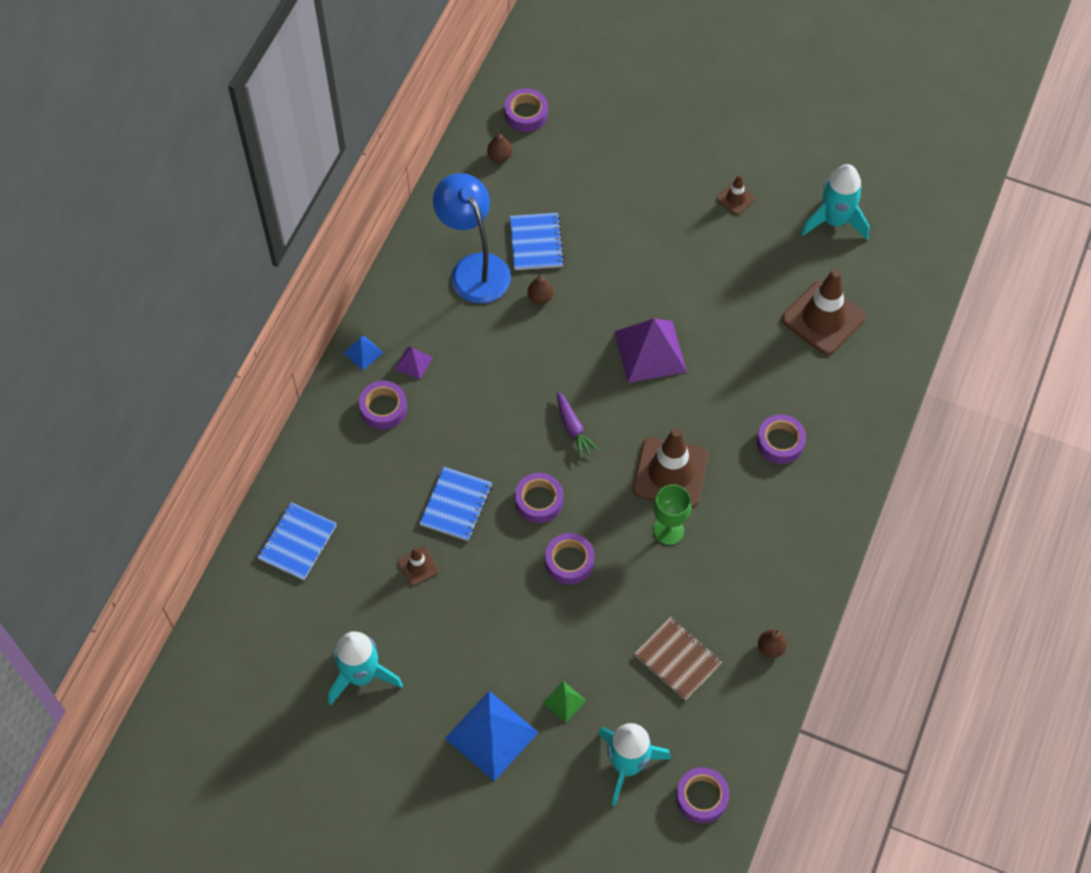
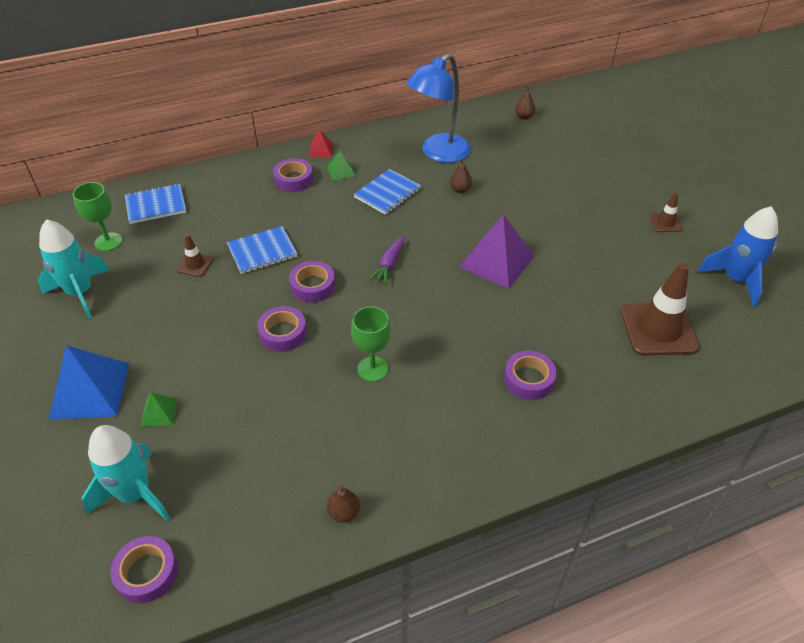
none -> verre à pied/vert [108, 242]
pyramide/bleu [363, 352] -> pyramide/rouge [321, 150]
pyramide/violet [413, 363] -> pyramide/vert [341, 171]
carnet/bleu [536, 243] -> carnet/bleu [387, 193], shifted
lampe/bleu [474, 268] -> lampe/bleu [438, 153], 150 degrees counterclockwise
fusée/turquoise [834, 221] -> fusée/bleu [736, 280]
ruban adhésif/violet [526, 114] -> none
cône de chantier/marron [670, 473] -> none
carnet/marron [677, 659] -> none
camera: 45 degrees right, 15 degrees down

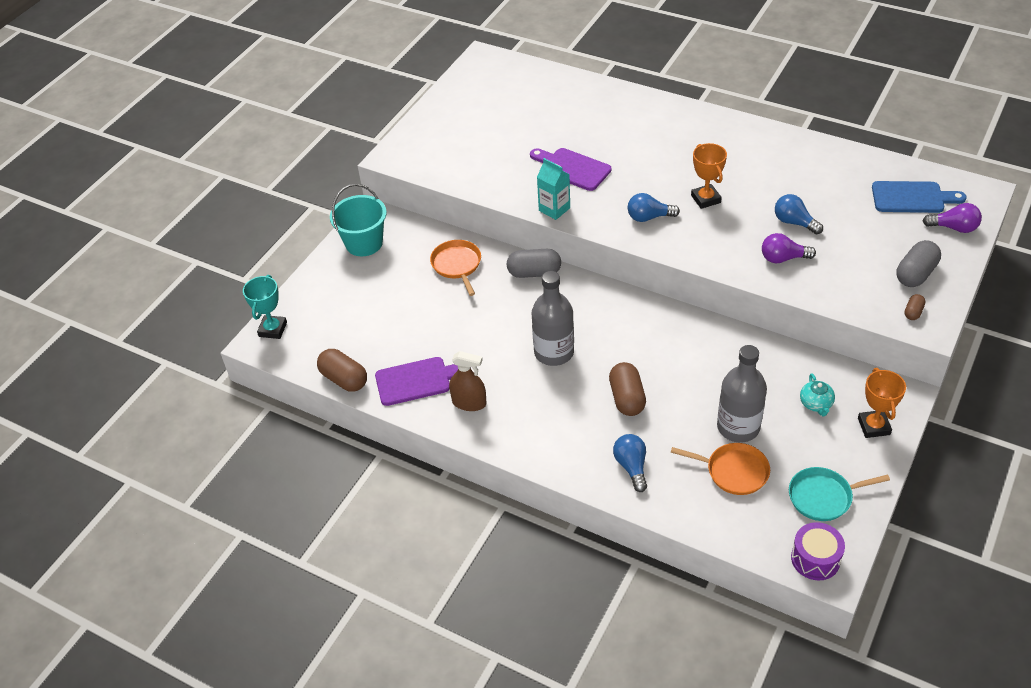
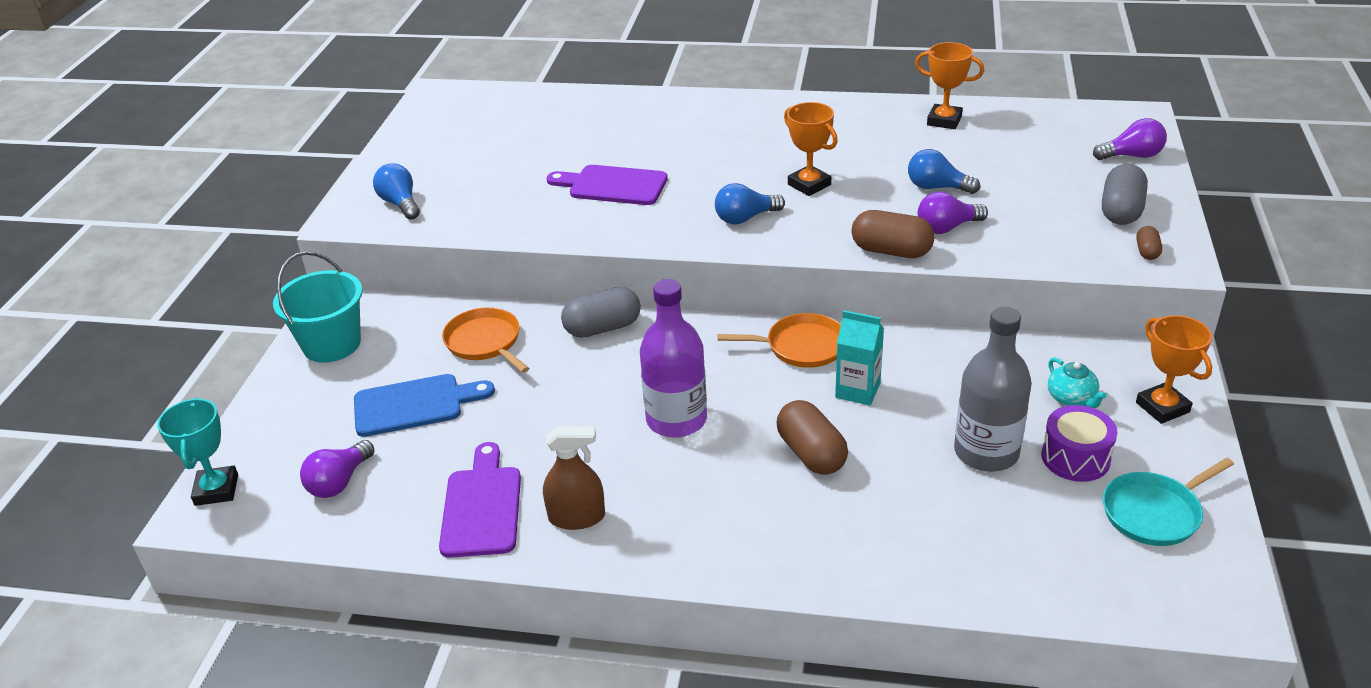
none -> ampoule/violet [339, 482]
planche à découper/bleu [912, 198] -> planche à découper/bleu [415, 405], shifted
ampoule/bleu [631, 467] -> ampoule/bleu [400, 204], shifted
planche à découper/violet [417, 381] -> planche à découper/violet [482, 506], 60 degrees counterclockwise
bouteille/gris [554, 352] -> bouteille/violet [676, 420]
poêle/orange [734, 471] -> poêle/orange [802, 346], shifted
brique de lait/turquoise [554, 209] -> brique de lait/turquoise [857, 390], shifted
gélule/marron [344, 379] -> gélule/marron [891, 251], shifted
none -> trophée/orange [944, 121]
tambour/violet [815, 559] -> tambour/violet [1075, 458], shifted
camera: 20 degrees left, 10 degrees down

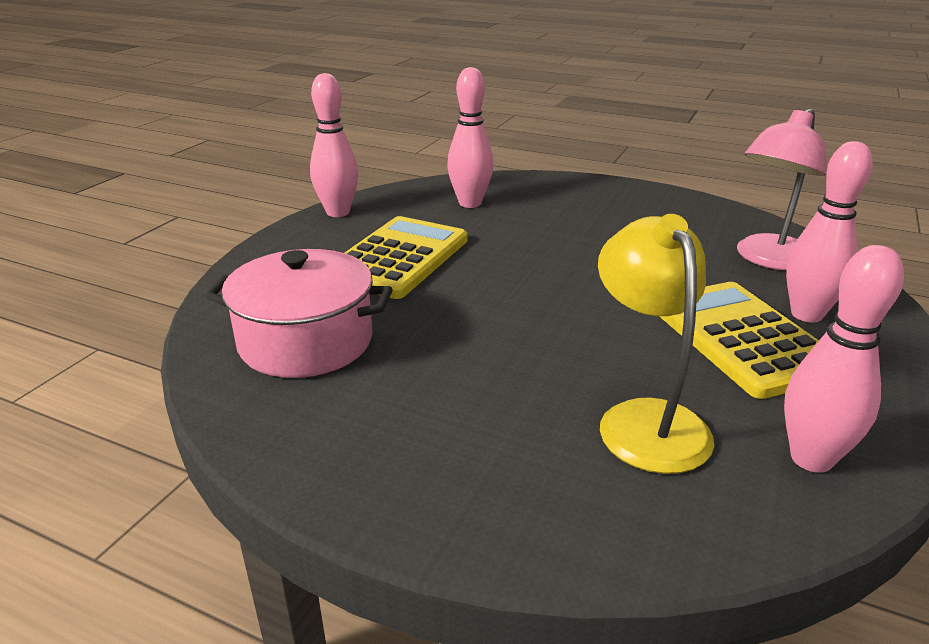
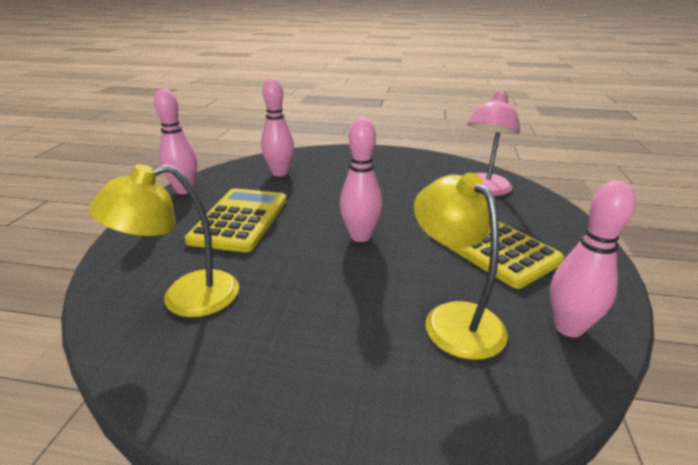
marmite/rose [306, 341] -> lampe/jaune [185, 298]
quille/rose [806, 314] -> quille/rose [360, 236], shifted
camera: 15 degrees left, 0 degrees up

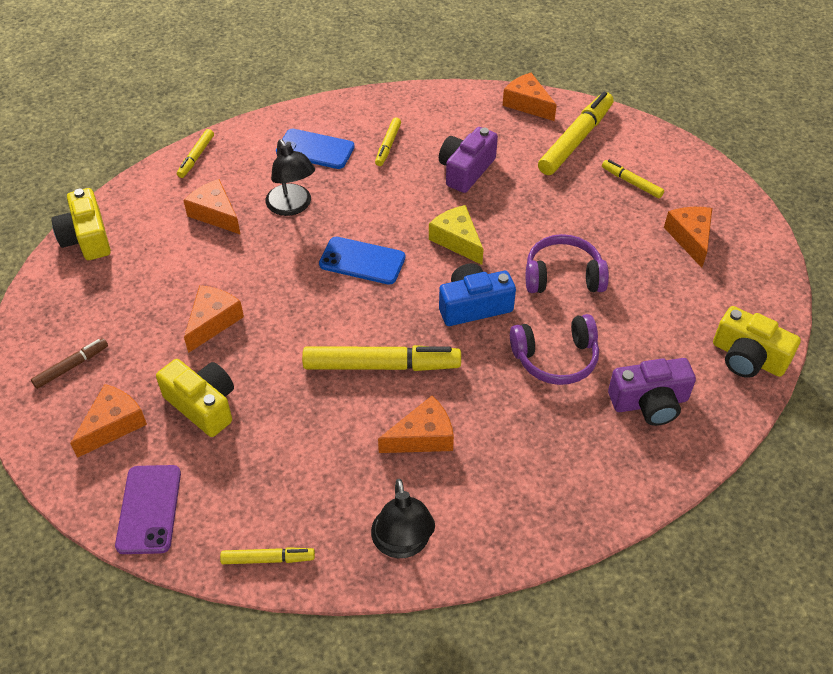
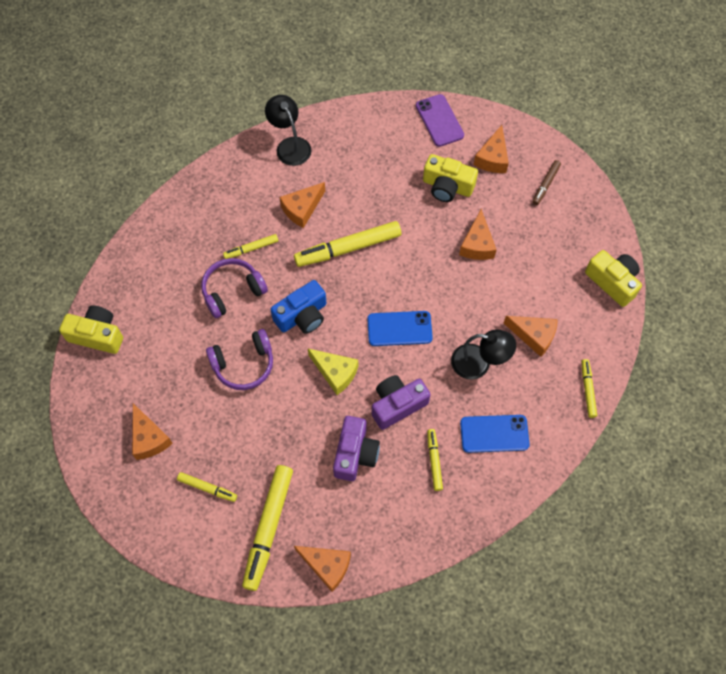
feutre/jaune [268, 559] -> feutre/jaune [251, 249], shifted
appareil photo/violet [649, 402] -> appareil photo/violet [397, 405], shifted
lampe/noir [292, 207] -> lampe/noir [479, 363], 150 degrees clockwise
camera: 160 degrees right, 15 degrees up

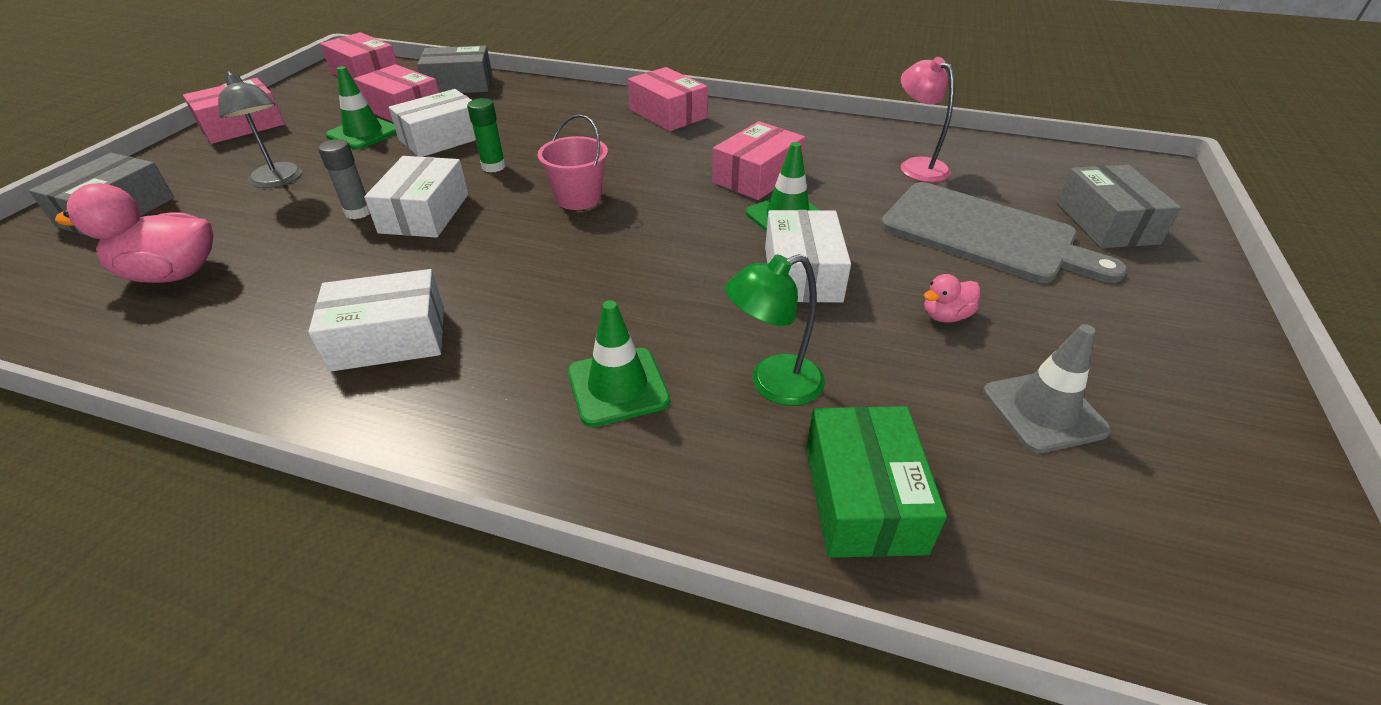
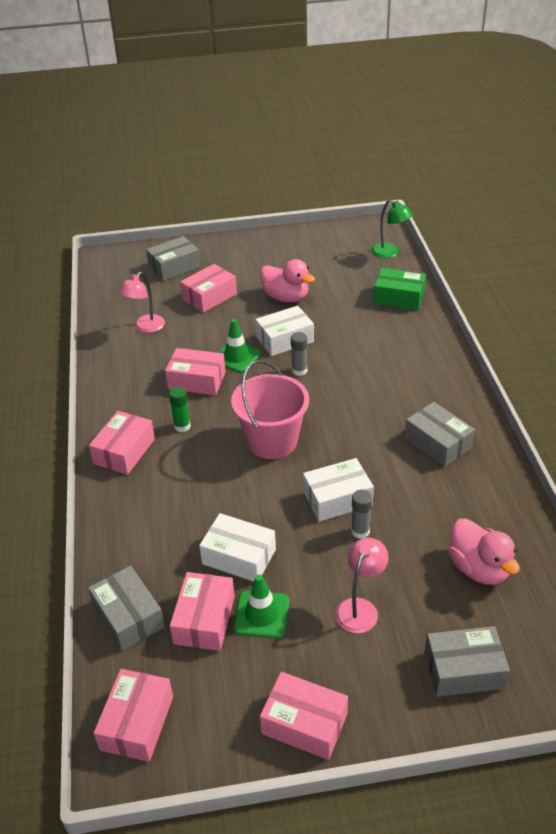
bâton de colle/vert [493, 166] -> bâton de colle/vert [182, 426], shifted
planche à découper/gris [985, 234] -> boîte/rose [209, 296]
seau/rose [578, 198] -> seau/rose [272, 441], x1.67
canard/rose [945, 316] -> canard/rose [286, 297], x1.97
none -> bâton de colle/gris [299, 371]
lampe/gris [279, 181] -> lampe/rose [360, 608]
lampe/vert [773, 384] -> lampe/vert [390, 253], shifted
boîte/vert [863, 498] -> boîte/vert [398, 298], 45 degrees clockwise
boîte/blanc [389, 338] -> boîte/gris [437, 443]
cône de chantier/vert [618, 387] -> none
cône de chantier/gris [1043, 411] -> none
camera: 115 degrees left, 0 degrees up

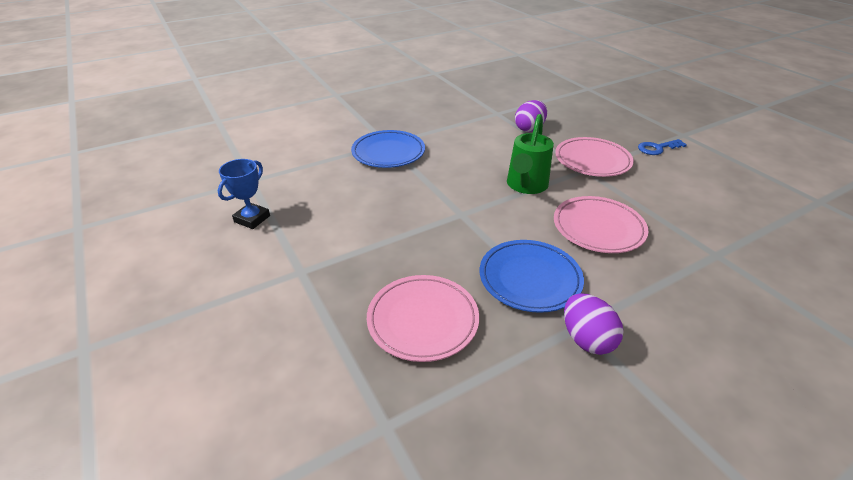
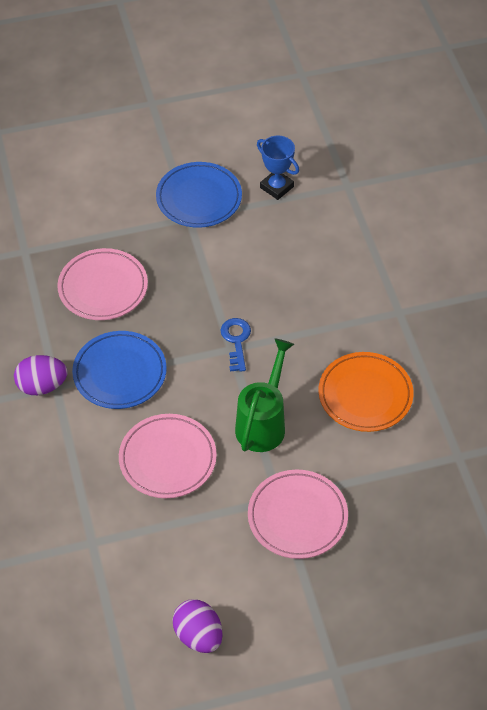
assiette/bleu [388, 152] -> assiette/bleu [199, 198], shifted
œuf/violet [529, 129] -> œuf/violet [198, 635], shifted
clé/bleu [657, 148] -> clé/bleu [236, 341], shifted
arrosoir/vert [526, 186] -> arrosoir/vert [263, 423], 75 degrees clockwise
none -> assiette/orange [365, 395]
camera: 105 degrees right, 15 degrees up

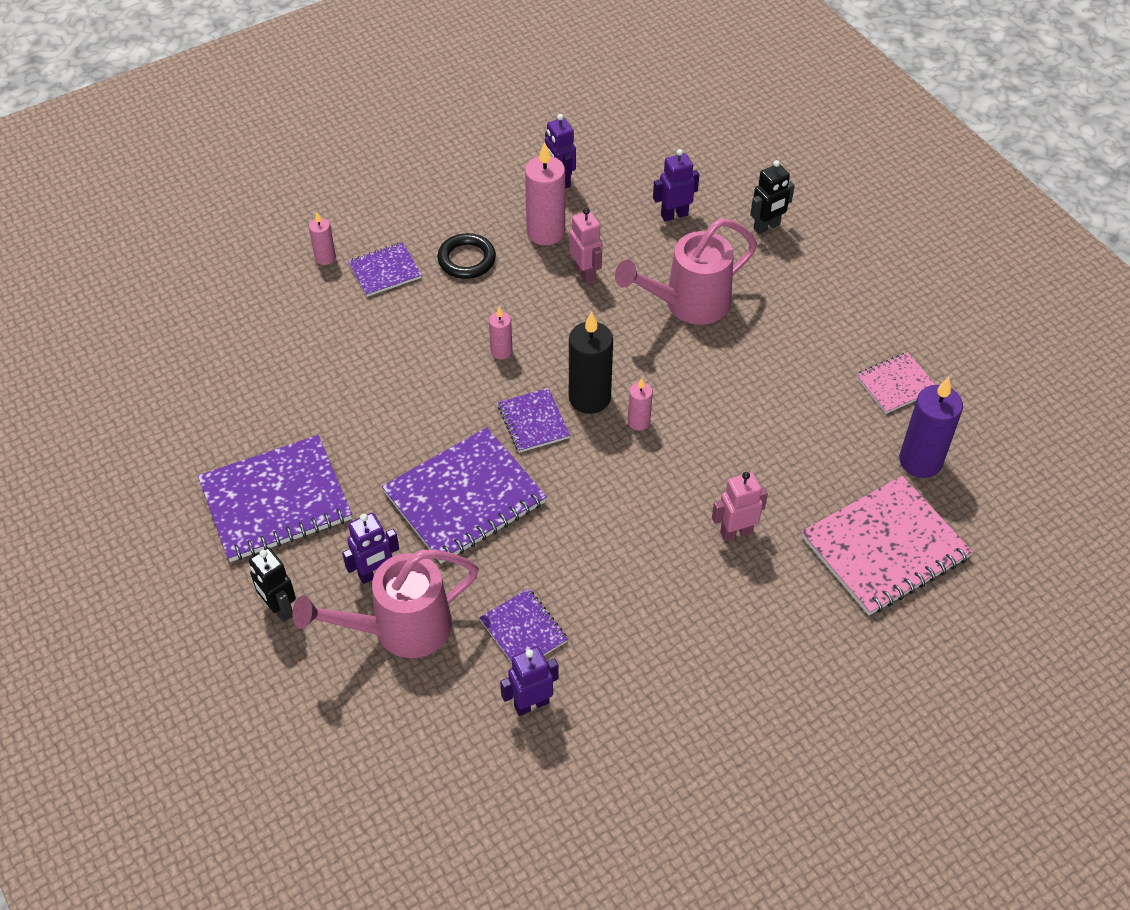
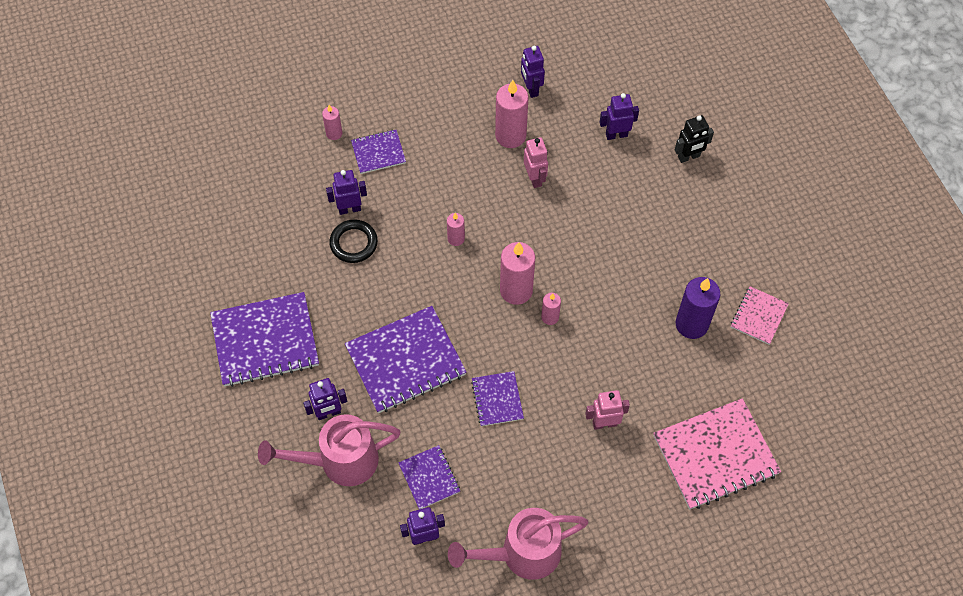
none -> robot/violet [349, 209]
anneau/noir [466, 259] -> anneau/noir [353, 243], shifted
arrosoir/rose [688, 304] -> arrosoir/rose [522, 553], shifted
carnet/violet [533, 422] -> carnet/violet [497, 399], shifted
bougie/noir [589, 398] -> bougie/rose [516, 290]
bougie/violet [920, 461] -> bougie/violet [691, 324], shifted
carnet/rose [896, 384] -> carnet/rose [758, 316], 45 degrees counterclockwise
robot/noir [279, 608] -> none
camera: 10 degrees right, 10 degrees up

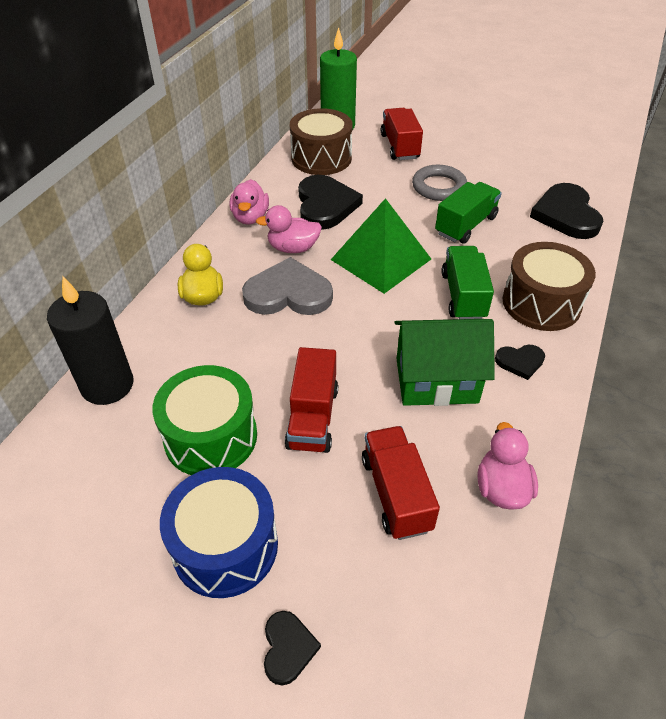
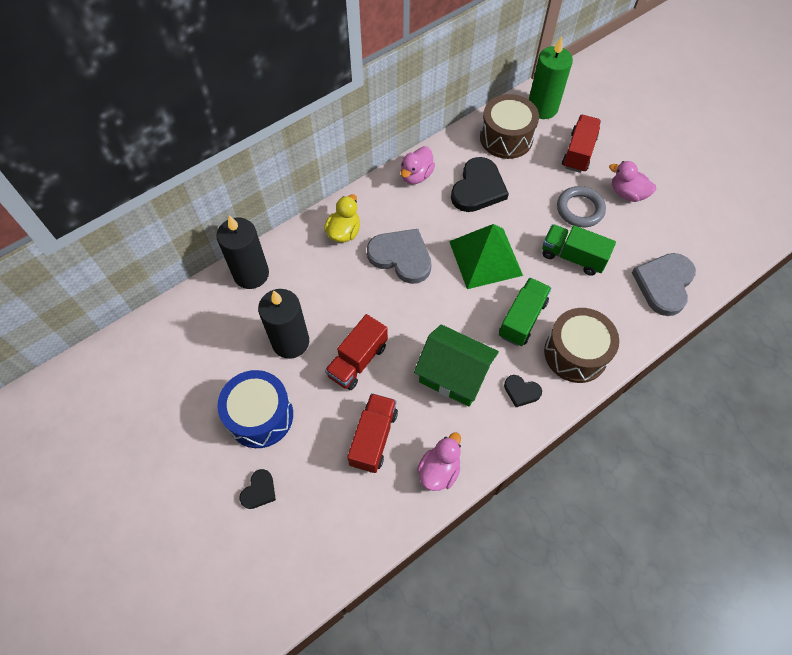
tambour/vert [211, 436] -> bougie/noir [290, 342]
camion/vert [465, 225] -> camion/vert [572, 257], 135 degrees counterclockwise
canard/rose [293, 248] -> canard/rose [627, 193], shifted
cœur/noir [566, 215] -> cœur/gris [664, 284]
camera: 30 degrees right, 15 degrees up

